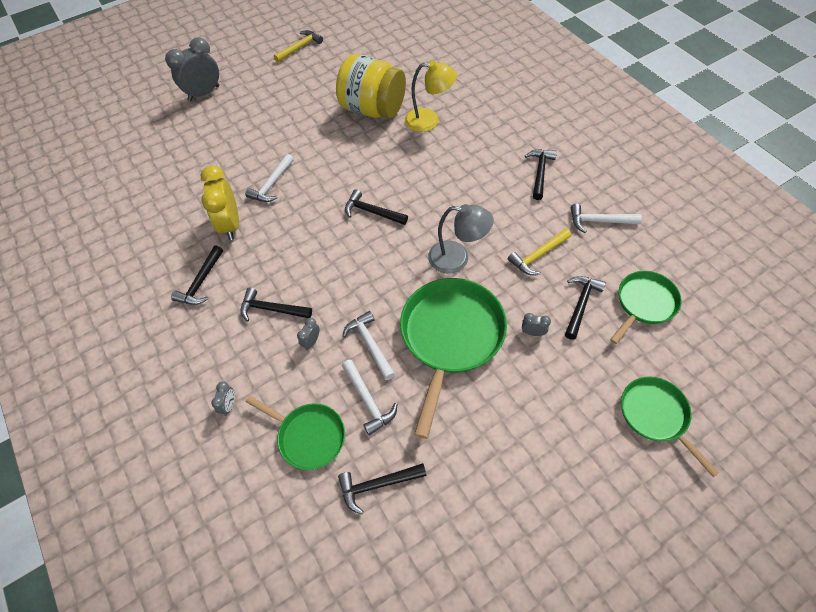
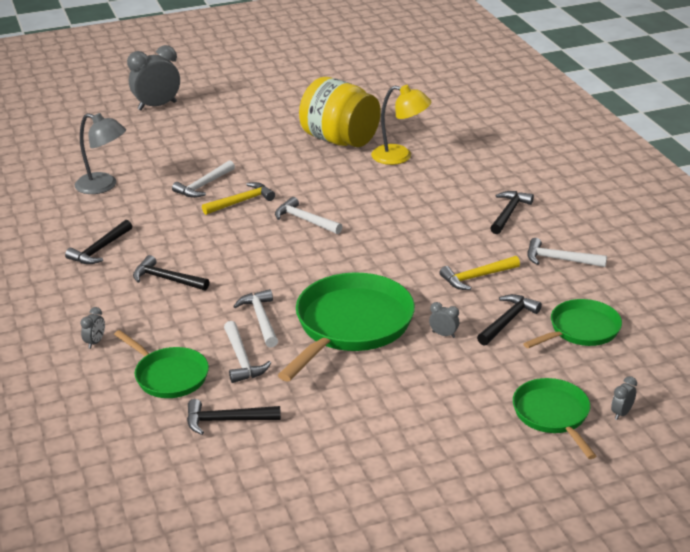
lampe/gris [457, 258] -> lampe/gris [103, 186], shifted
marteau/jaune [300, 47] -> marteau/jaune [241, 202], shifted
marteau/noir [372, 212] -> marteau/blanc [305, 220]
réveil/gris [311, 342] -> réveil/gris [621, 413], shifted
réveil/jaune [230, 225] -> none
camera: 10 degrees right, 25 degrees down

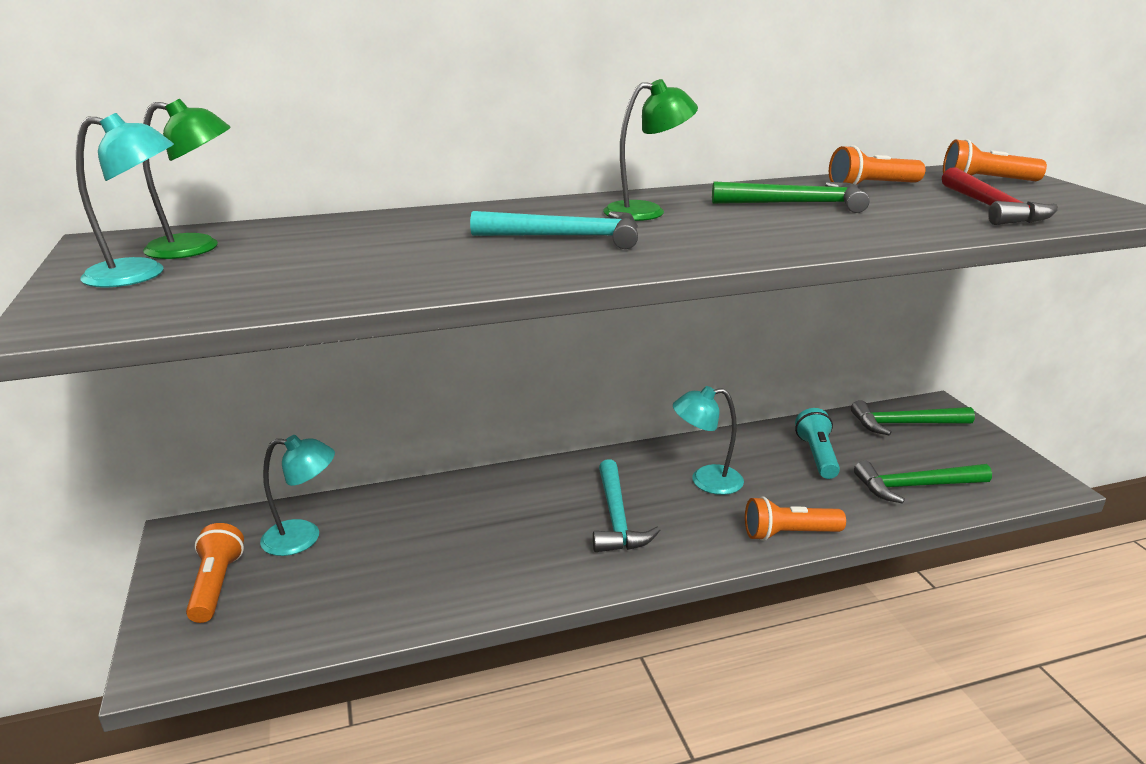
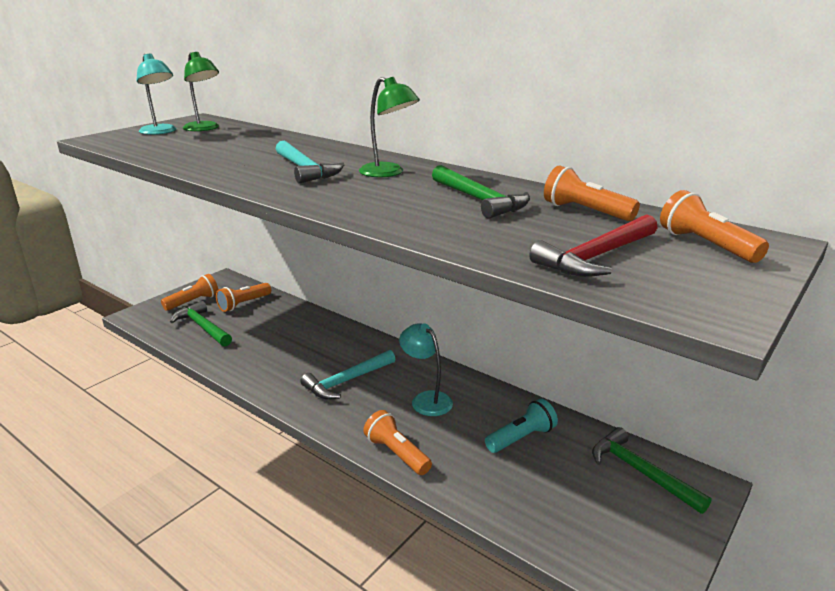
marteau/vert [915, 487] -> marteau/vert [202, 327], shifted
lampe/turquoise [303, 537] -> lampe de poche/orange [244, 304]
camera: 55 degrees right, 0 degrees up

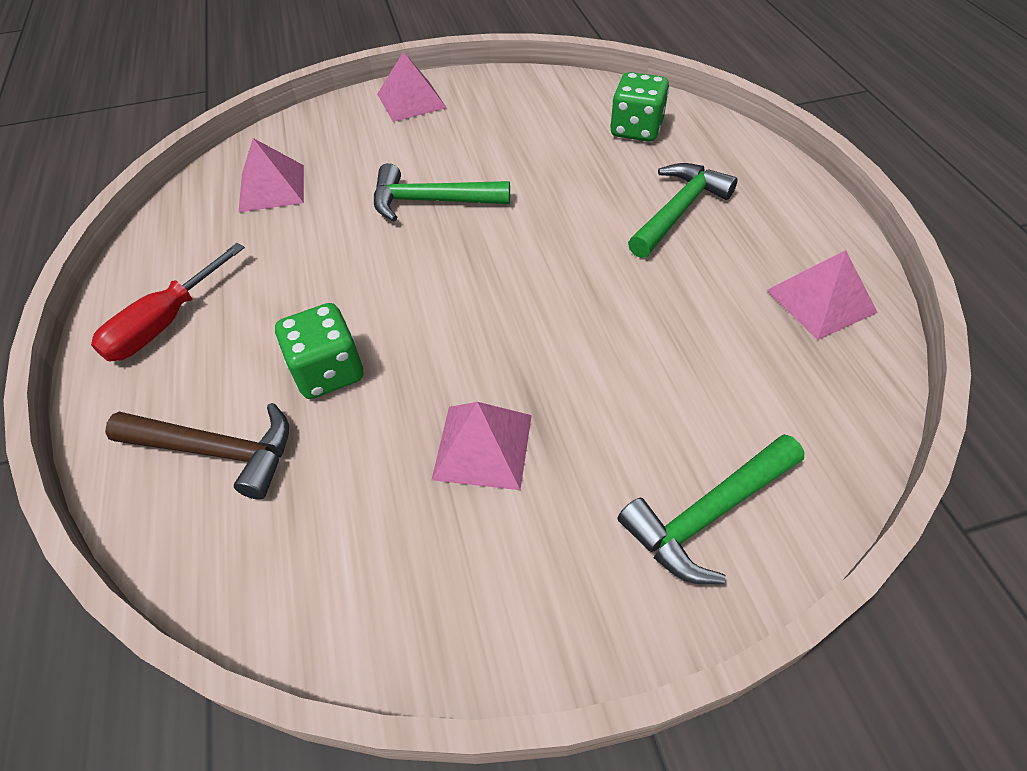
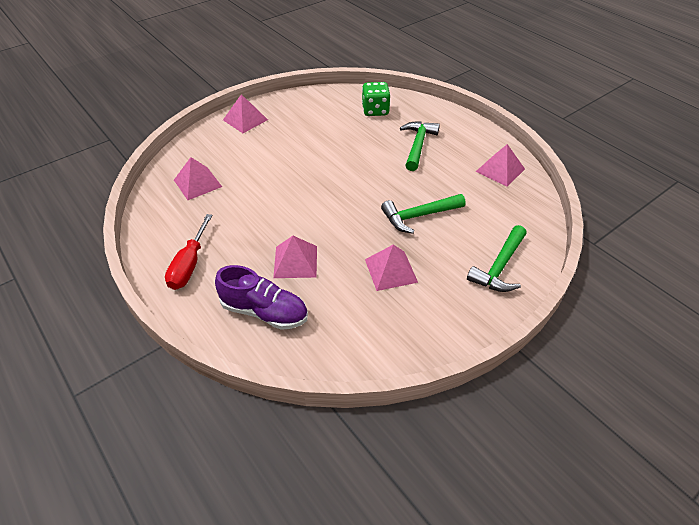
marteau/marron [217, 451] -> chaussure/violet [264, 312]
dé/vert [328, 372] -> pyramide/rose [295, 261]
marteau/vert [431, 201] -> marteau/vert [419, 216], shifted
camera: 25 degrees left, 5 degrees down

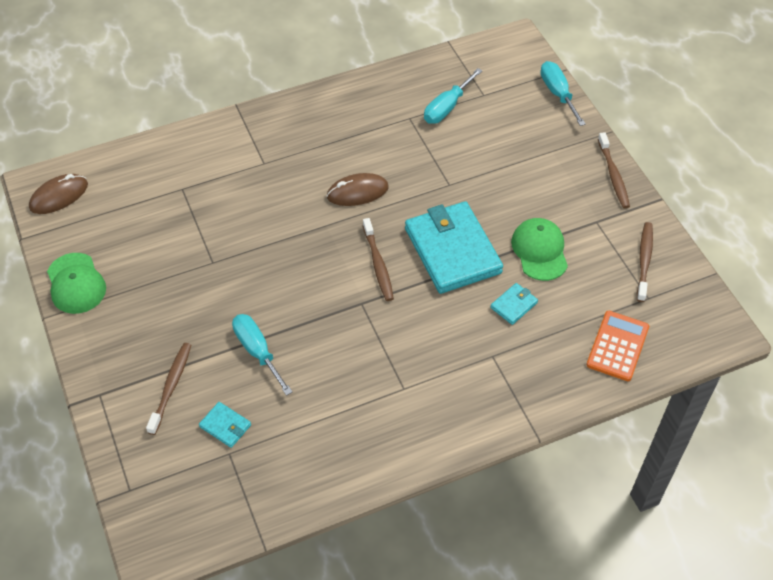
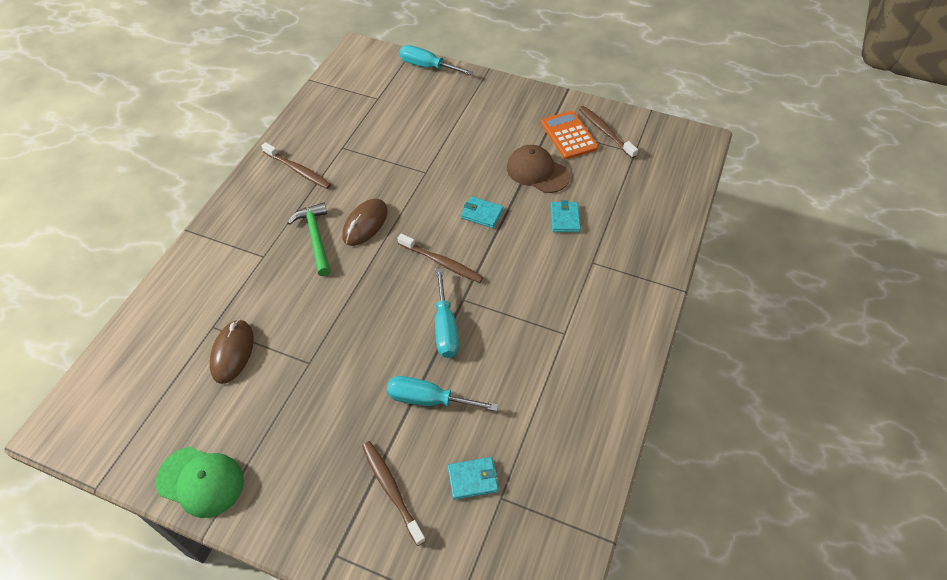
souris/marron [59, 196] -> souris/marron [232, 352], shifted
brosse à dents/marron [613, 175] -> brosse à dents/marron [298, 170], shifted
none -> marteau/vert [315, 238]
tournevis/turquoise [447, 107] -> tournevis/turquoise [445, 328], shifted
portefeuille/turquoise [452, 250] -> portefeuille/turquoise [481, 214], x0.42
casquette/vert [539, 251] -> casquette/marron [537, 171]
calculatrice/orange [617, 346] -> calculatrice/orange [568, 135], shifted
camera: 45 degrees left, 0 degrees up

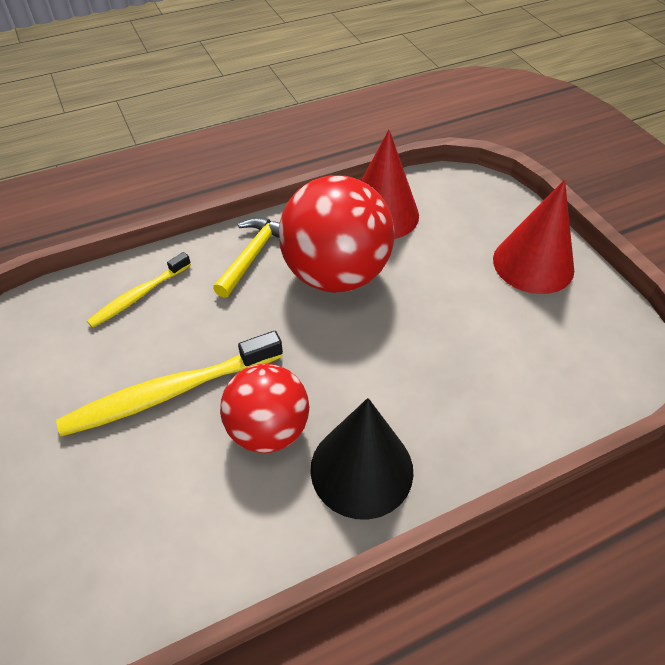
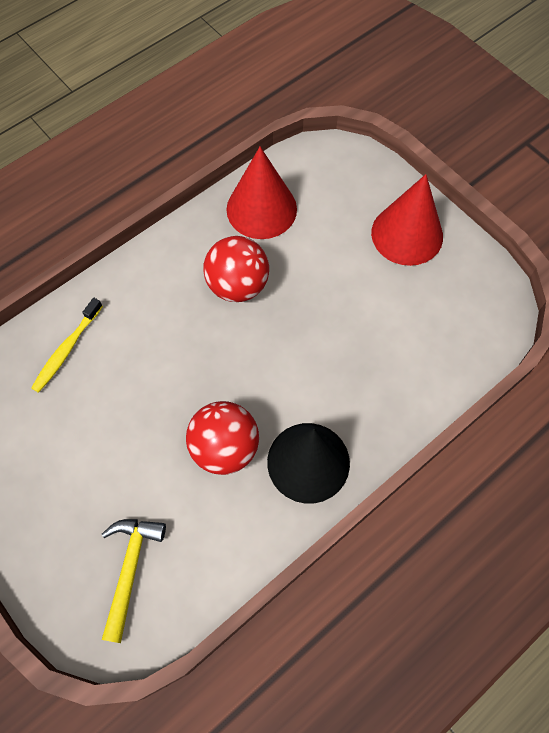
marteau/jaune [253, 255] -> marteau/jaune [130, 570], shifted
balle/rouge [336, 274] -> balle/rouge [237, 285], x0.64
brosse à dents/jaune [170, 392] -> none
camera: 15 degrees left, 15 degrees up

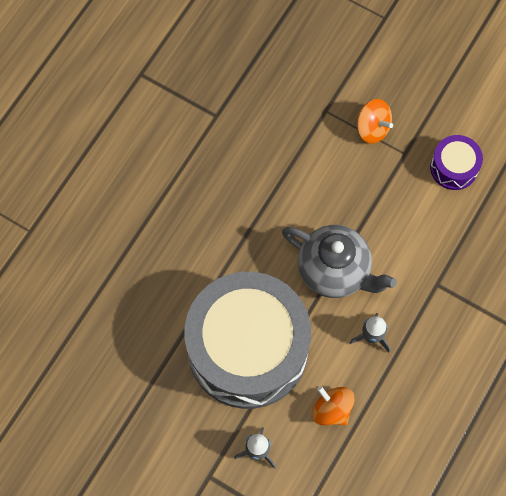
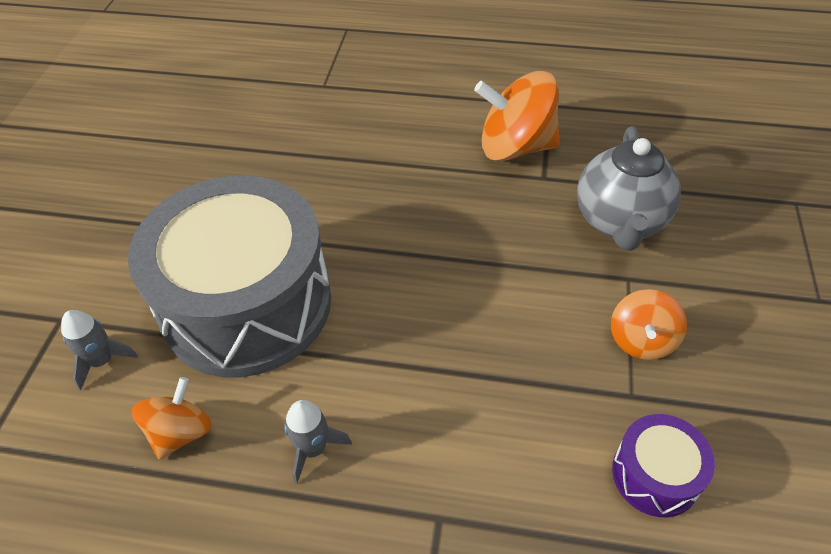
none -> toupie/orange [515, 147]
théière/gris [335, 271] -> théière/gris [619, 222], shifted
camera: 70 degrees right, 20 degrees down

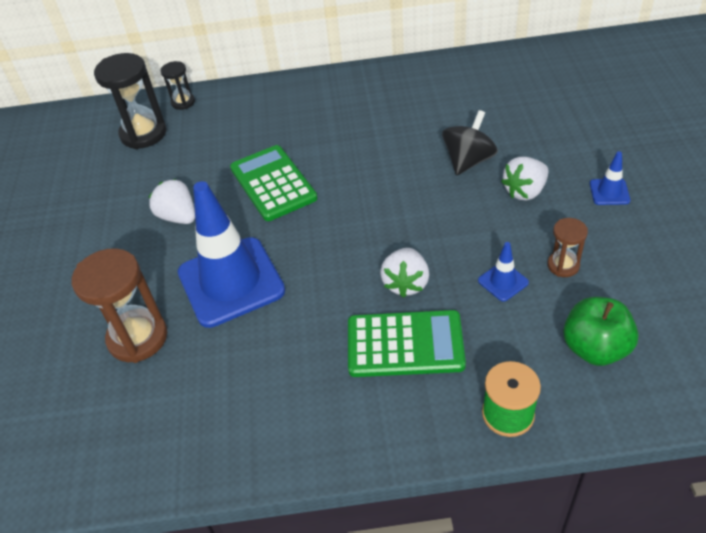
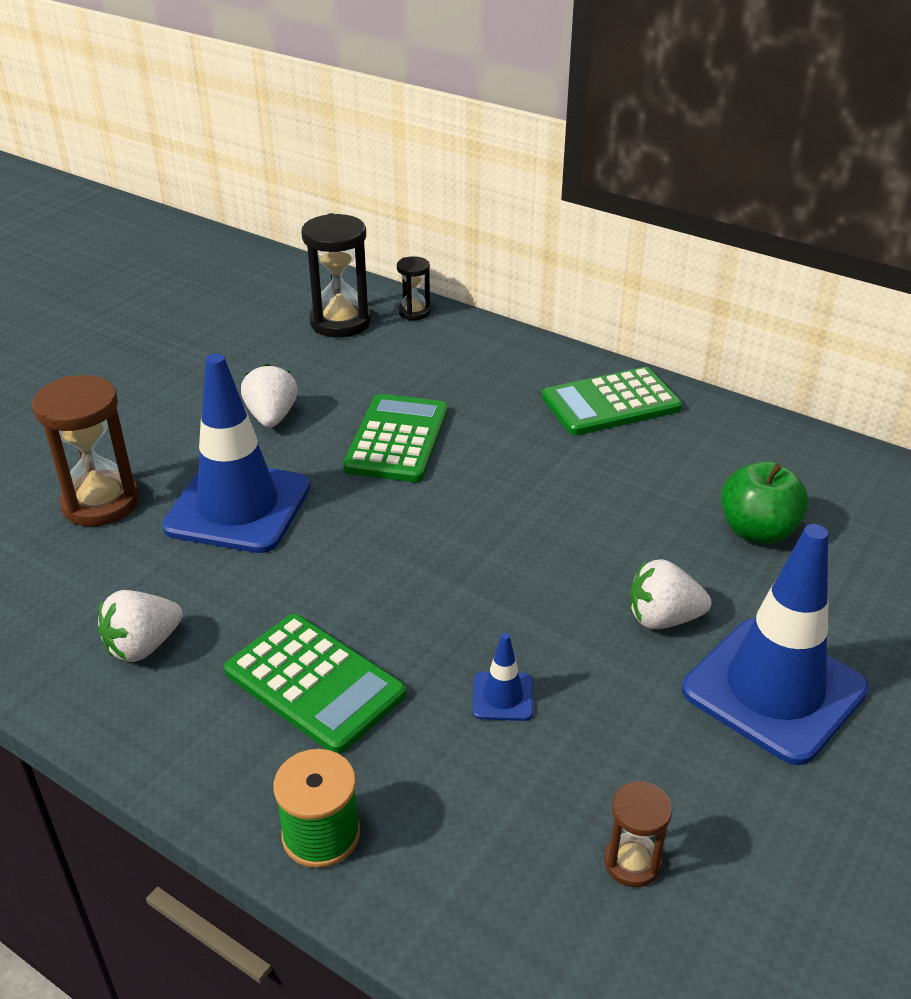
fraise/blanc [406, 283] -> fraise/blanc [143, 646], shifted
none -> calculatrice/vert [611, 403]
sablier/marron [563, 265] -> sablier/marron [632, 863], shifted
cône de chantier/bleu [609, 192] -> cône de chantier/bleu [774, 690], x2.42
pomme/vert [595, 348] -> pomme/vert [757, 531], shifted
toupie/noir [468, 161] -> none
camera: 35 degrees right, 10 degrees down

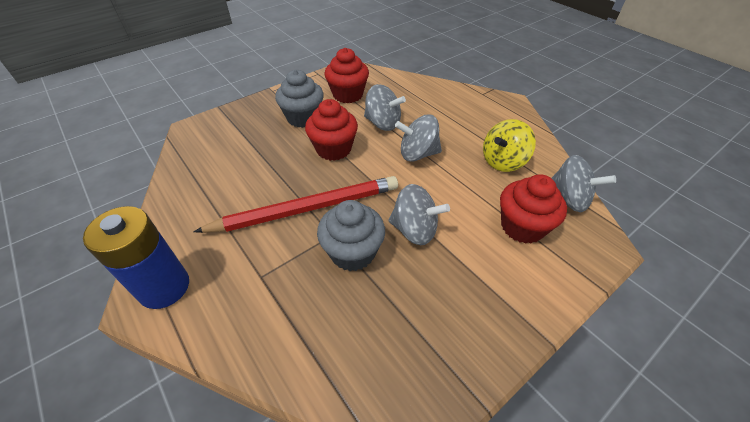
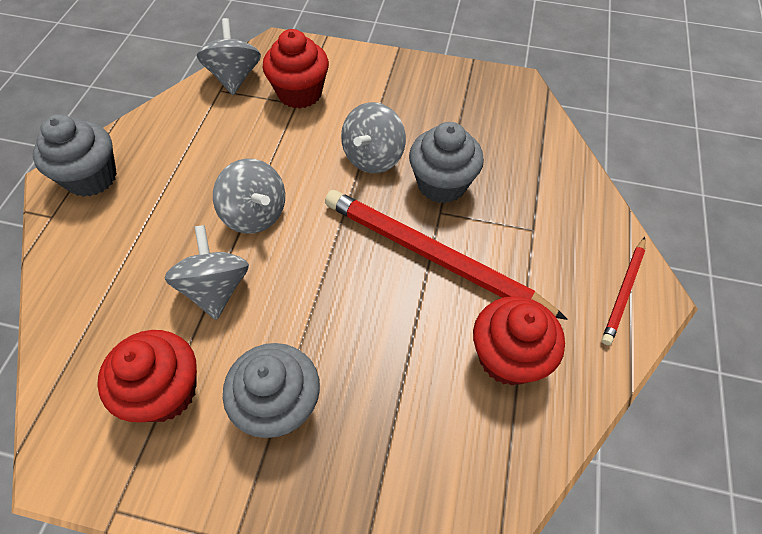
none -> muffin/gris [91, 177]
toupie/gris [414, 230] -> toupie/gris [373, 157], 135 degrees counterclockwise
muffin/rouge [333, 149] -> muffin/rouge [508, 357], shifted
pile/bleu [164, 287] -> crayon/rouge [623, 291]
toupie/jaune [503, 161] -> none
camera: 130 degrees left, 10 degrees up

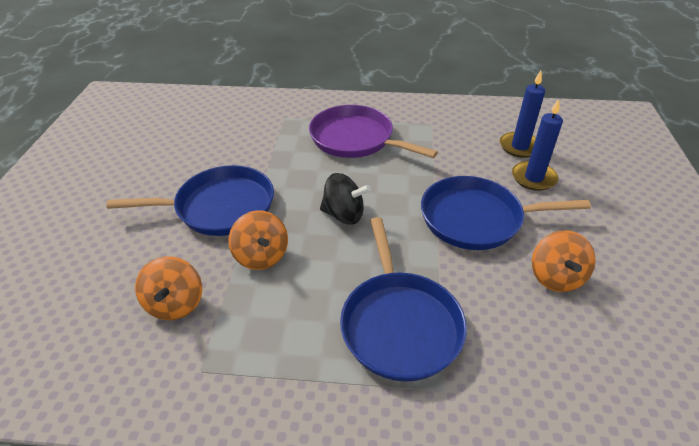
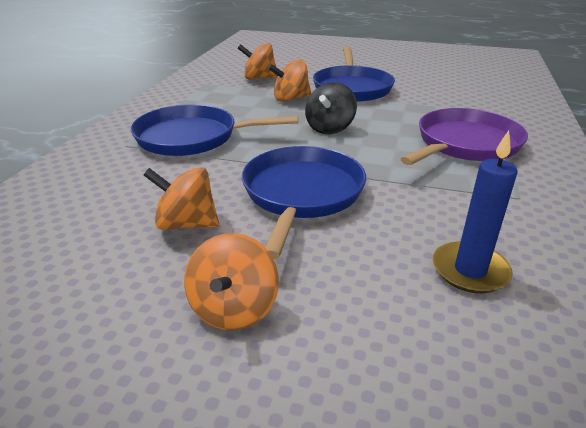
none -> toupie/orange [234, 309]
bougie/bleu [533, 178] -> none
camera: 100 degrees right, 10 degrees down

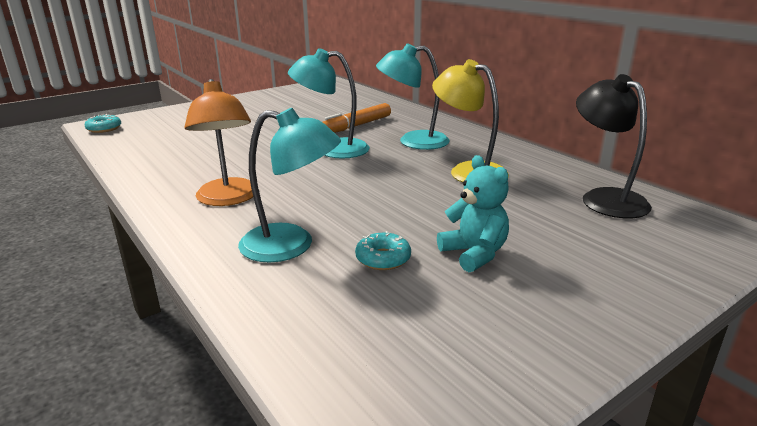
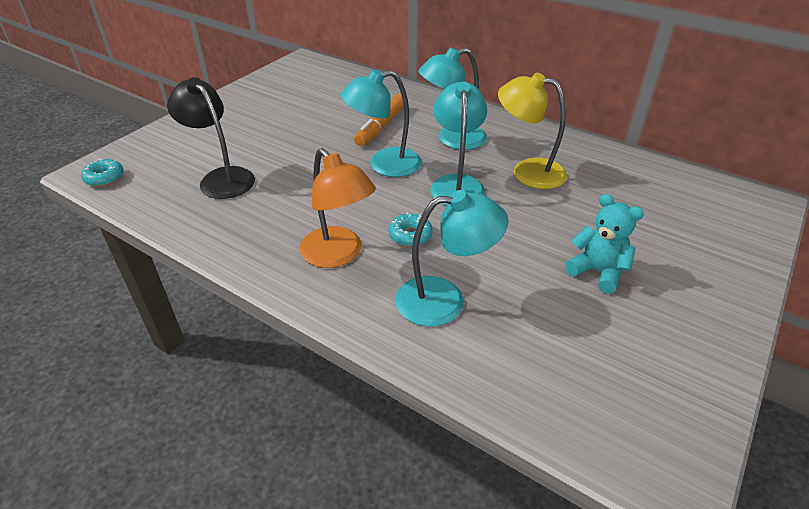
lampe/noir [605, 198] -> lampe/noir [221, 178], shifted
beignet/turquoise [383, 258] -> beignet/turquoise [410, 235], shifted
none -> lampe/turquoise [456, 184]
camera: 20 degrees left, 15 degrees up

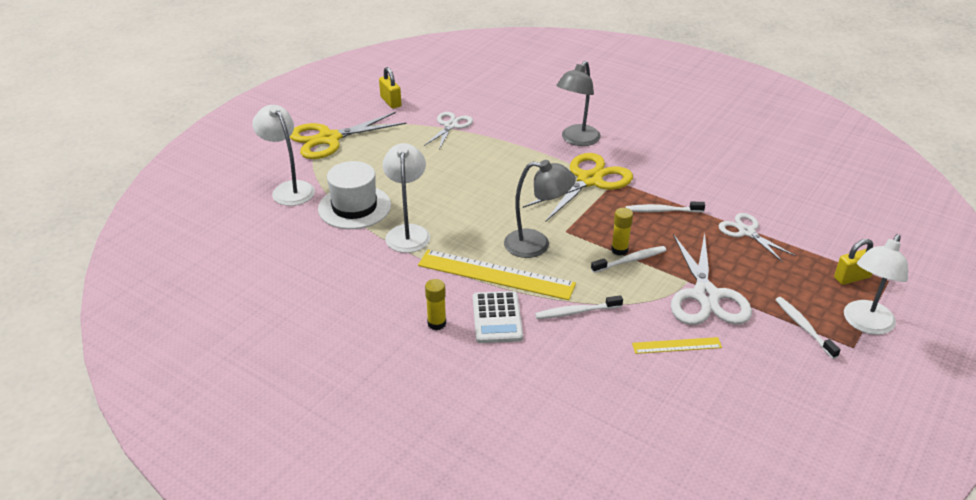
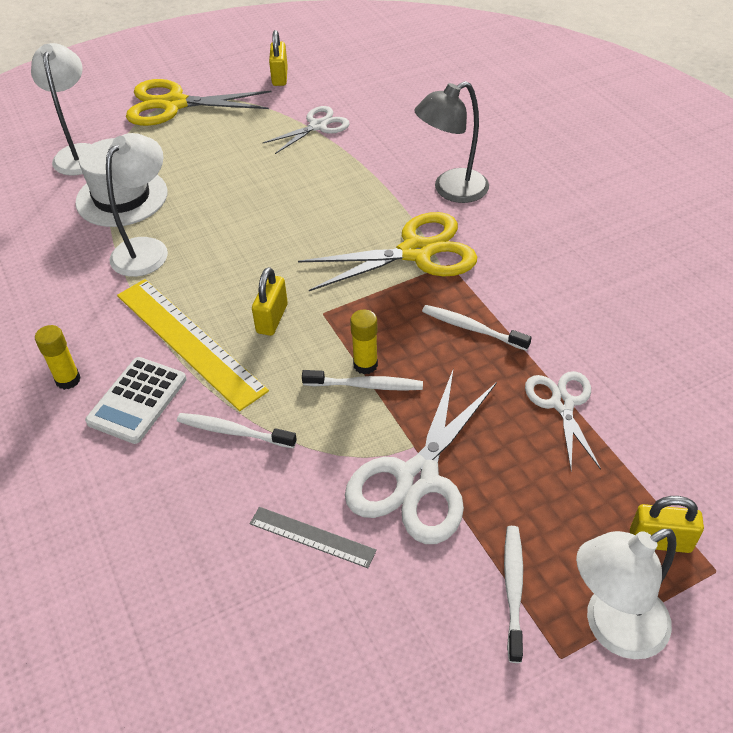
règle/jaune [676, 345] -> règle/gris [312, 537]
lampe/gris [536, 244] -> cadenas/jaune [272, 319]
camera: 30 degrees right, 10 degrees up

